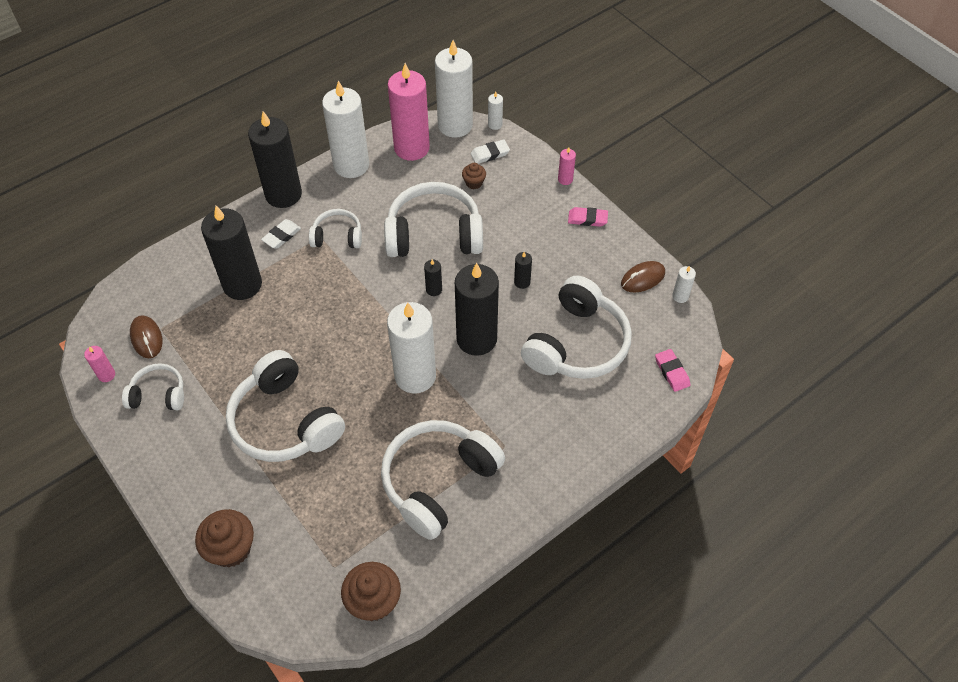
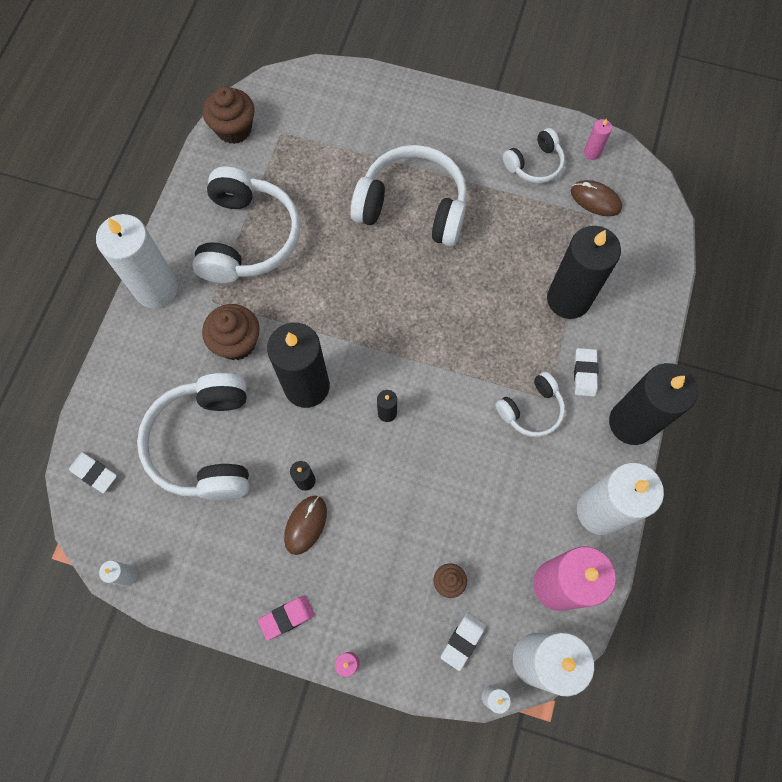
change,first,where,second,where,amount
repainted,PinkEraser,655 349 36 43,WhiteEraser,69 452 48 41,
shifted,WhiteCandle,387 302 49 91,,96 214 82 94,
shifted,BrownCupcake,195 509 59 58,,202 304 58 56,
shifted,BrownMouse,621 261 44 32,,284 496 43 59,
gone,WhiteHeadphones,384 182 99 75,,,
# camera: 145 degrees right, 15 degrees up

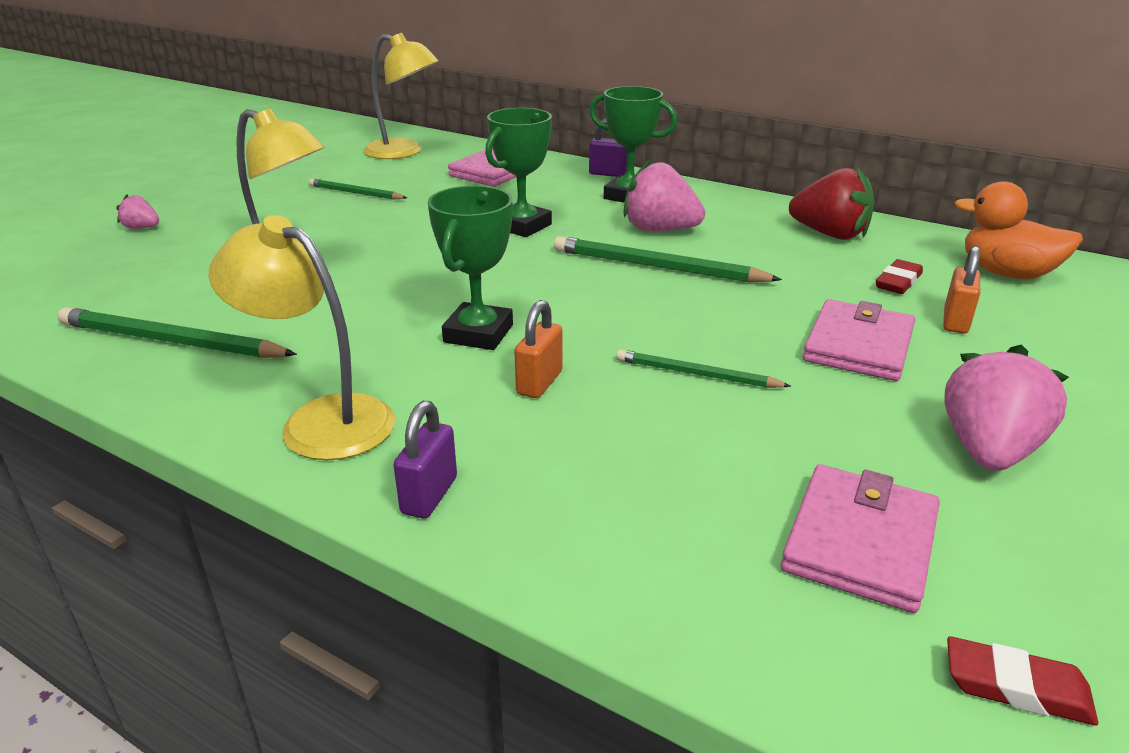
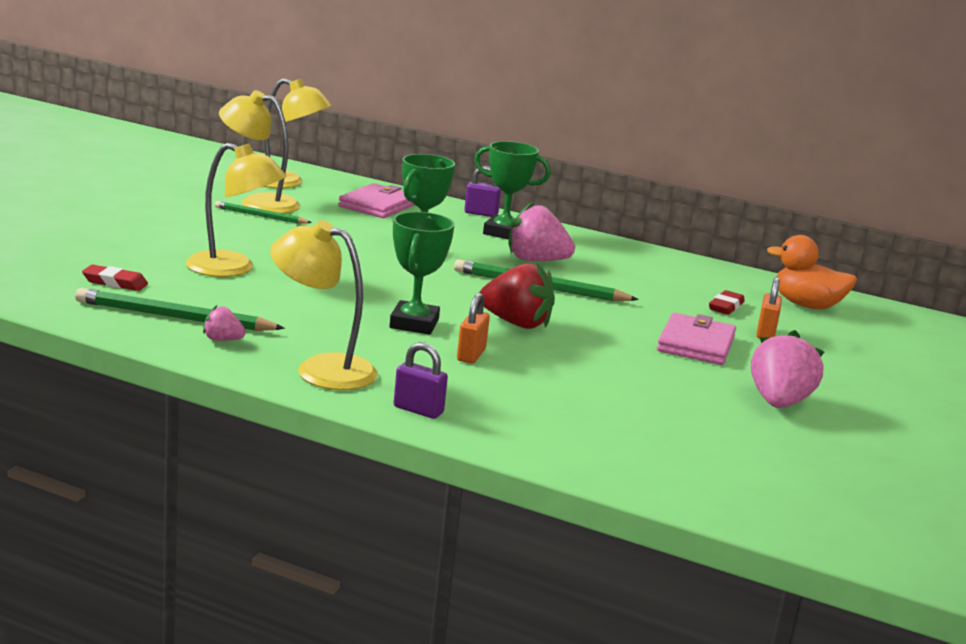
change,first,where,second,where,amount
shifted,RedEraser,947 636 151 89,,82 265 66 26,
shifted,PinkStrawberry,116 194 43 35,,203 305 43 36,
new,,,YellowLamp,219 90 81 124,
rotated,PurplePadlock,393 401 64 118,,394 342 54 77,75 degrees counterclockwise
shifted,RedStrawberry,789 167 85 73,,479 263 76 66,
gone,GreenPencil,616 349 175 39,,,
gone,PinkWallet,781 464 159 149,,,
# camera: 10 degrees left, 10 degrees down

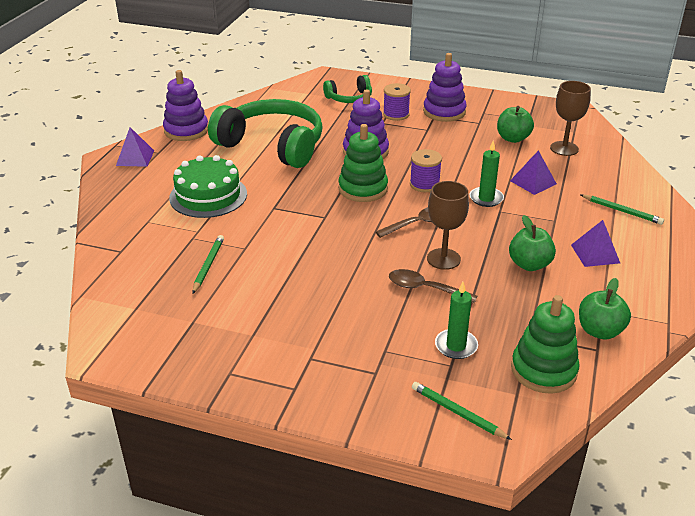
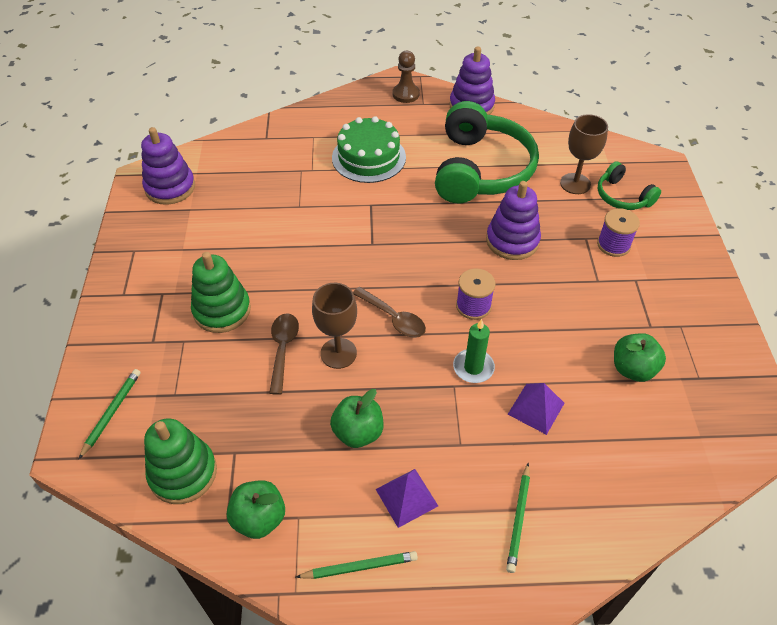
change,first,where,second,where,amount
shifted,PurpleStackingToy,423 53 44 69,,141 127 54 78,
shifted,GreenStackingToy,338 124 50 78,,191 252 60 81,
shifted,GreenPencil,192 235 32 59,,296 551 122 28,
swapped,PurplePyramid,116 127 38 40,BrownPawn,393 51 27 52,
shifted,BrownGoblet,550 81 41 75,,560 114 48 80,
gone,GreenCandle,435 282 43 77,,,
# camera: 70 degrees right, 15 degrees up

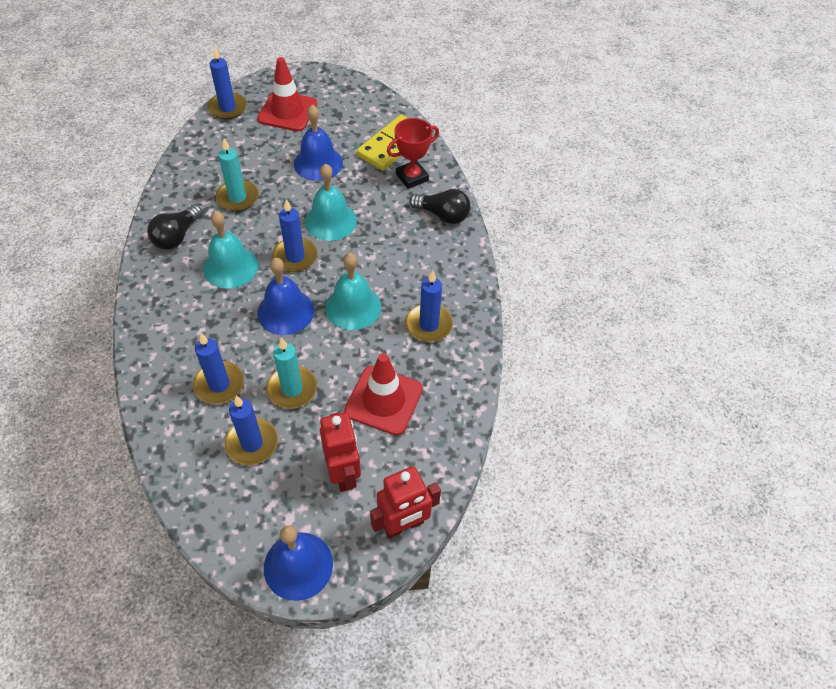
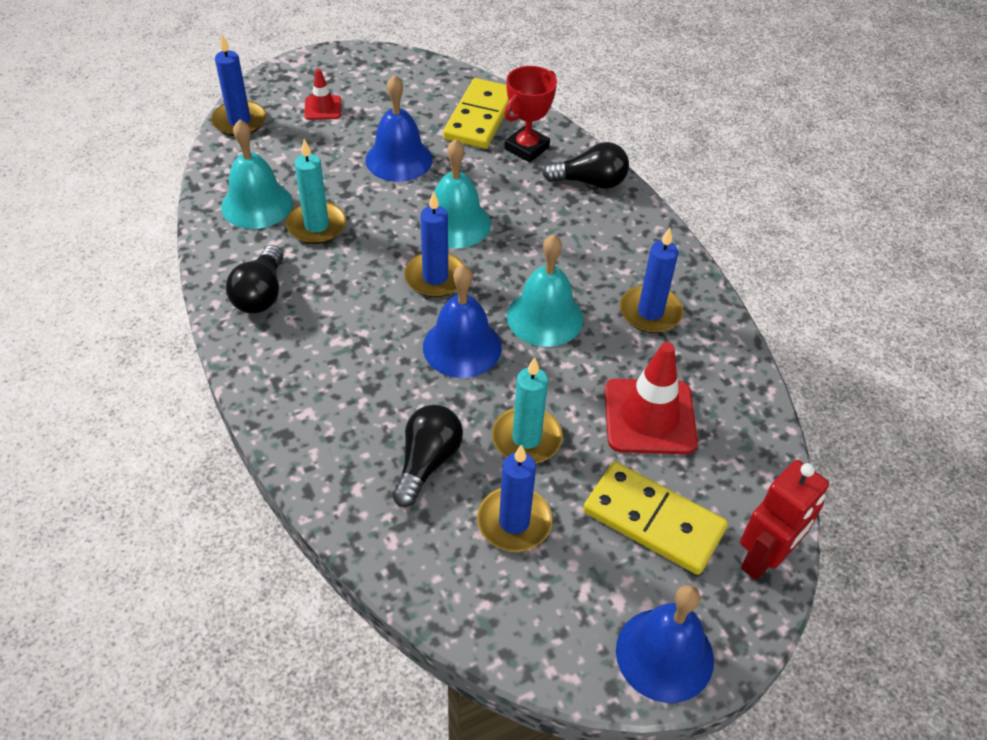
change,first,where,second,where,amount
shifted,TurquoiseBell,203 211 55 78,,221 119 72 110,
scaled,RedTrafficCone,257 57 60 75,,304 69 37 51,x0.53
swapped,BlueCandle,193 333 51 71,BlackLightBulb,392 405 71 102,
swapped,RedRobot,320 412 41 80,YellowDomino,583 462 145 113,
# camera: 20 degrees left, 5 degrees down

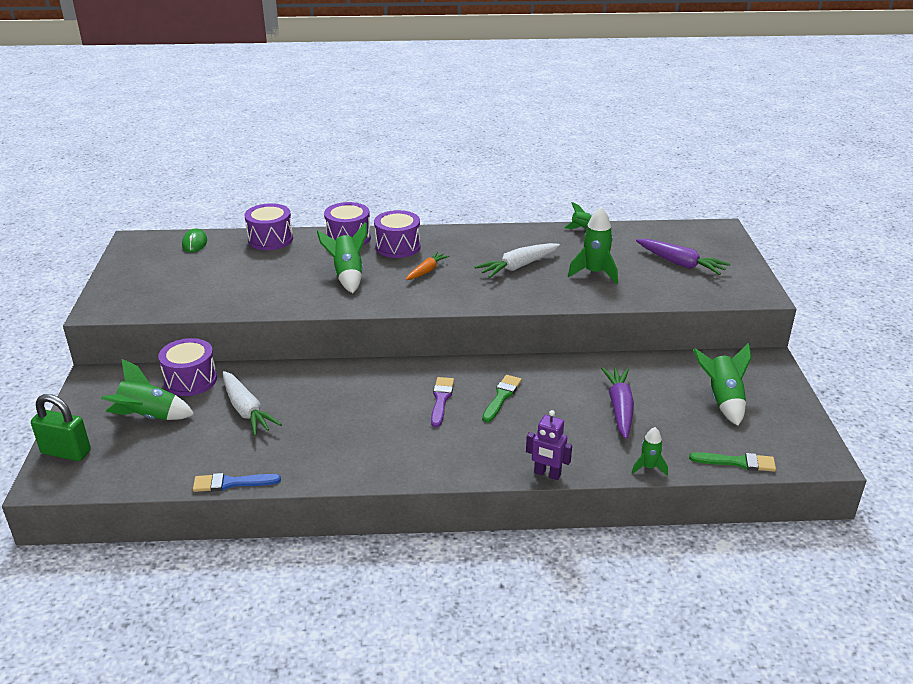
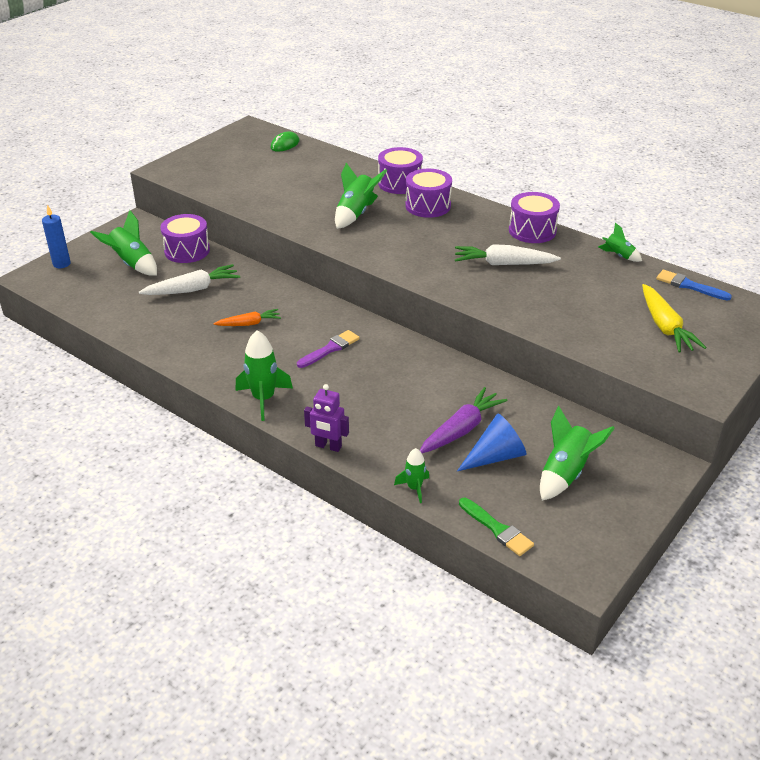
change,first,where,second,where,amount
swapped,GreenPadlock,31 394 60 67,BlueCandle,42 205 29 63,
rotated,WhiteCarrot,223 371 59 65,,139 264 101 31,120 degrees counterclockwise
shifted,OrangeCarrot,406 252 44 28,,213 309 68 17,
shifted,GreenRocket,568 207 50 77,,235 330 58 91,
rotated,PurpleRobot,526 410 46 70,,304 384 45 68,45 degrees counterclockwise
new,,,BlueCone,457 414 69 57,
shifted,PurpleDrum,244 203 49 47,,509 192 51 51,
repainted,PurpleCarrot,636 239 94 36,YellowCarrot,642 284 64 69,
shifted,BlueBrush,193 473 88 19,,656 270 76 31,
gone,GreenBrush,482 375 40 47,,,
# camera: 40 degrees right, 5 degrees up

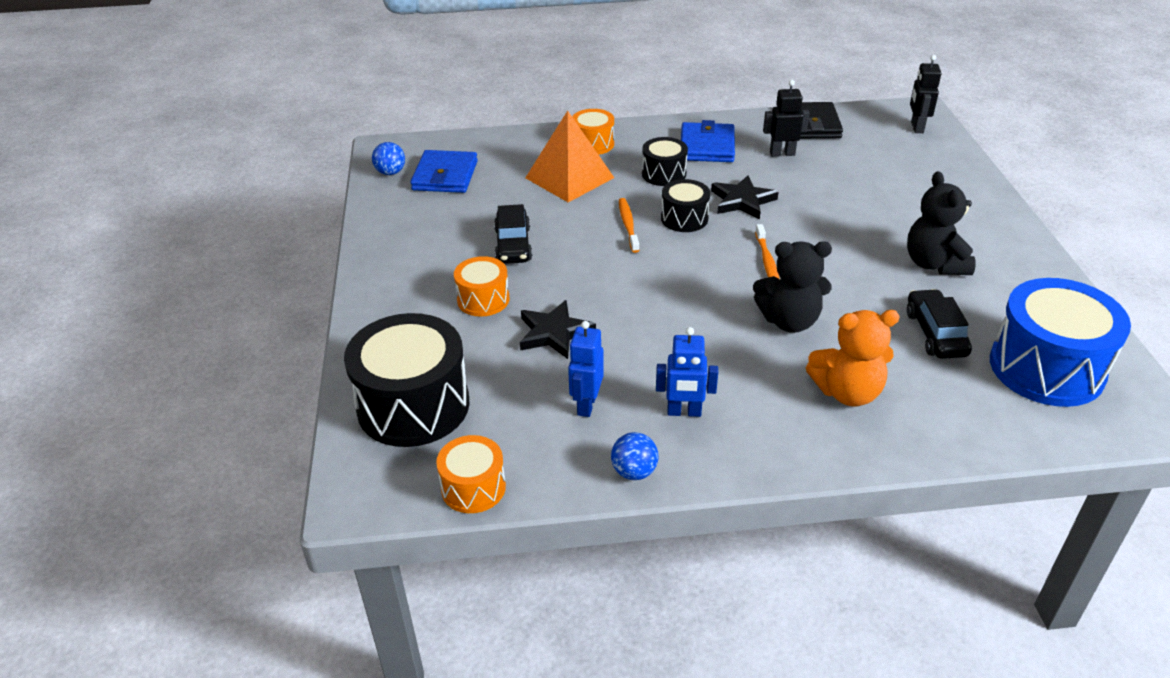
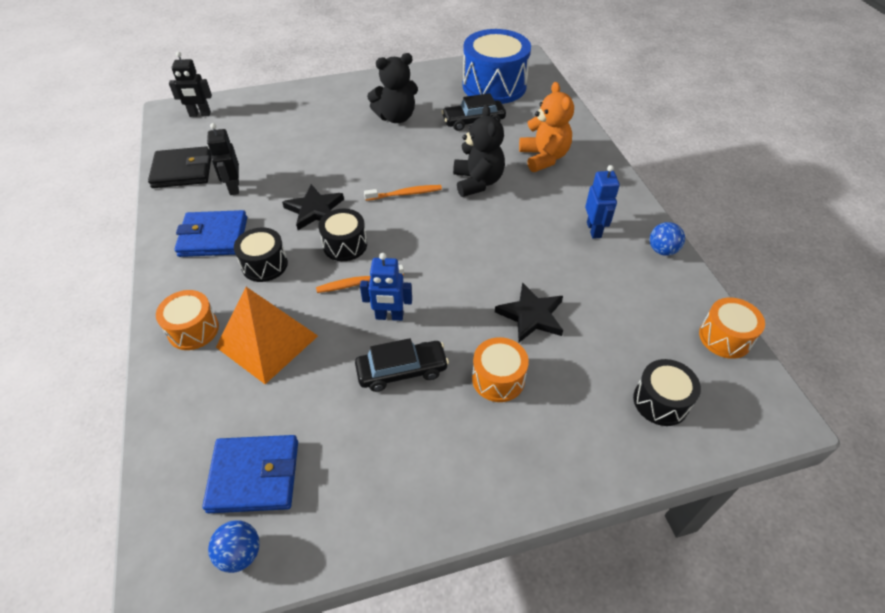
change,first,where,second,where,amount
shifted,BlueRobot,568 321 36 96,,360 253 52 68,
scaled,BlackDrum,344 313 125 134,,633 359 68 67,x0.53
# camera: 100 degrees left, 10 degrees up

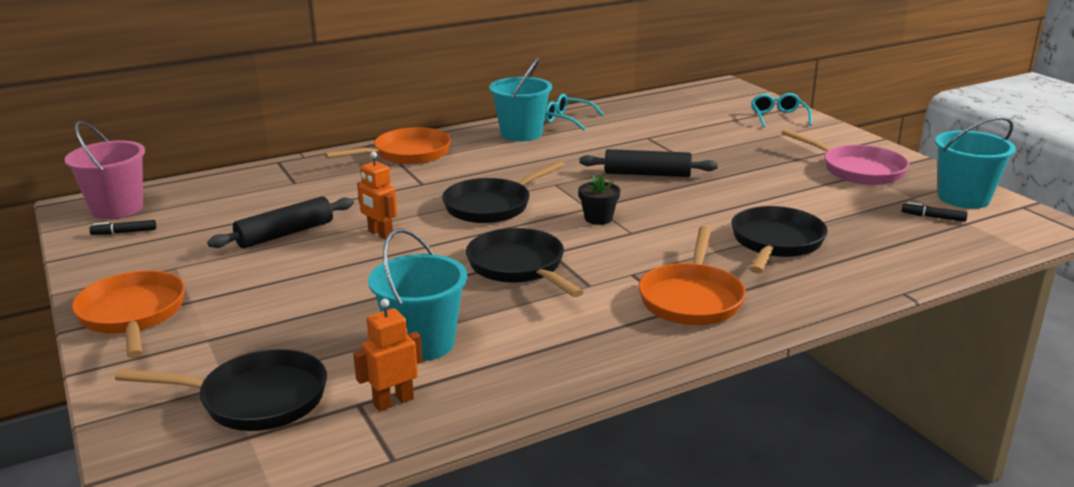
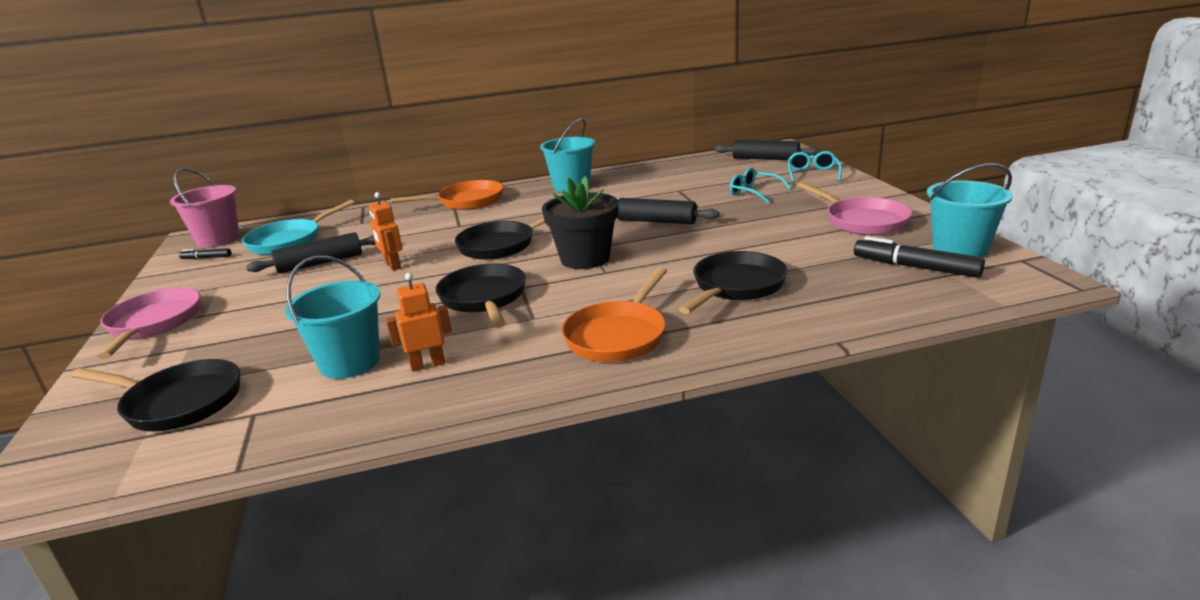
change,first,where,second,where,amount
repainted,OrangePan,72 270 113 88,PinkPan,97 288 103 71,
new,,,TurquoisePan,242 200 113 55,
shifted,OrangeRobot,353 299 70 113,,386 273 66 99,
scaled,BlackFlowerPot,578 174 42 51,,542 176 77 93,x1.94
new,,,BlackRollingPin,715 140 105 20,
shifted,TurquoiseGlasses,545 94 59 36,,730 167 61 36,
scaled,BlackMarker,902 202 66 20,,854 236 131 42,x1.92
# camera: 15 degrees right, 0 degrees up

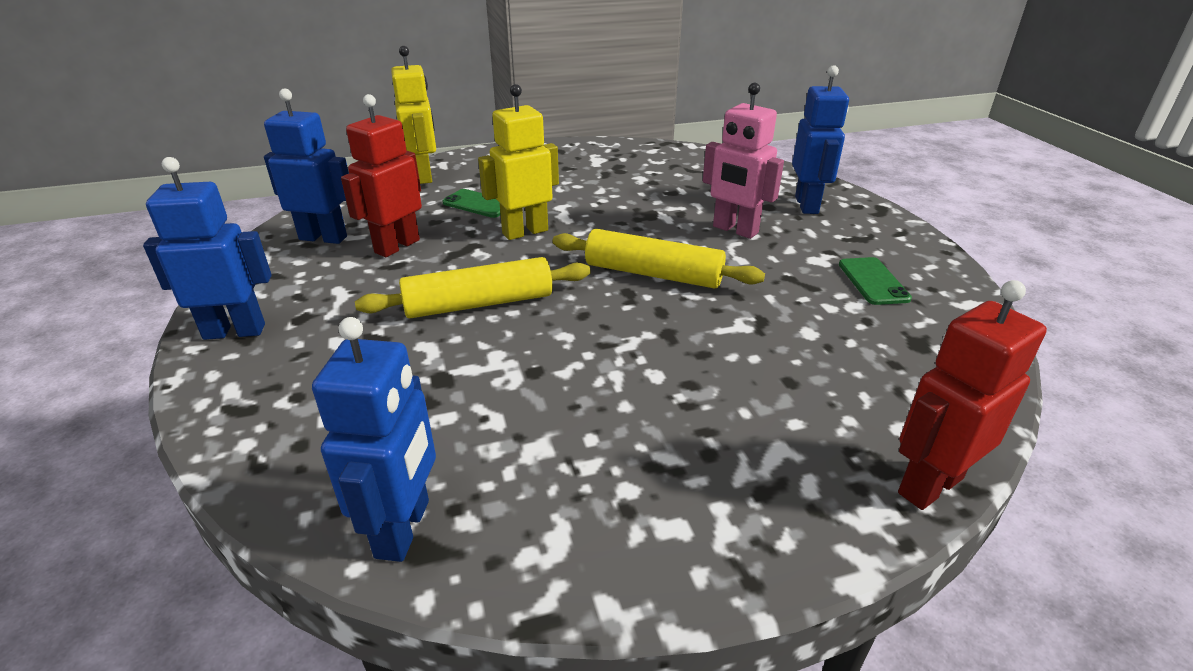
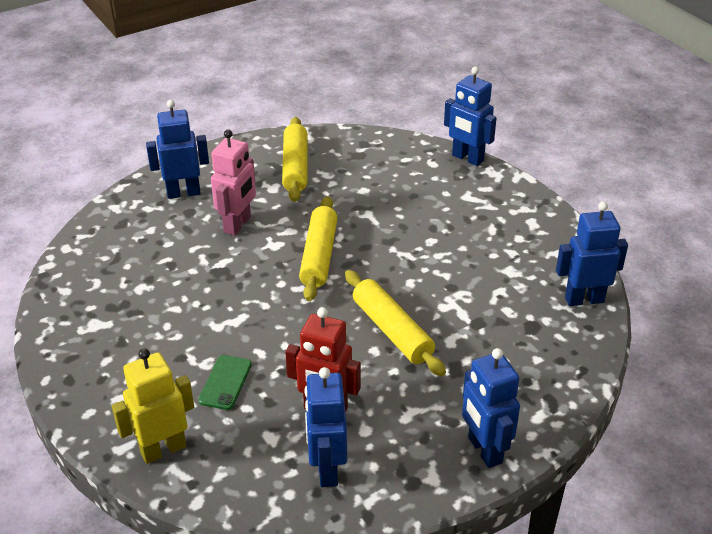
change,first,where,second,where,amount
swapped,GreenPhone,839 257 73 48,YellowRollingPin,282 117 25 85,
repainted,RedRobot,898 280 149 230,BlueRobot,444 66 53 100,
gone,YellowRobot,478 84 81 156,,,
# camera: 105 degrees left, 5 degrees up

